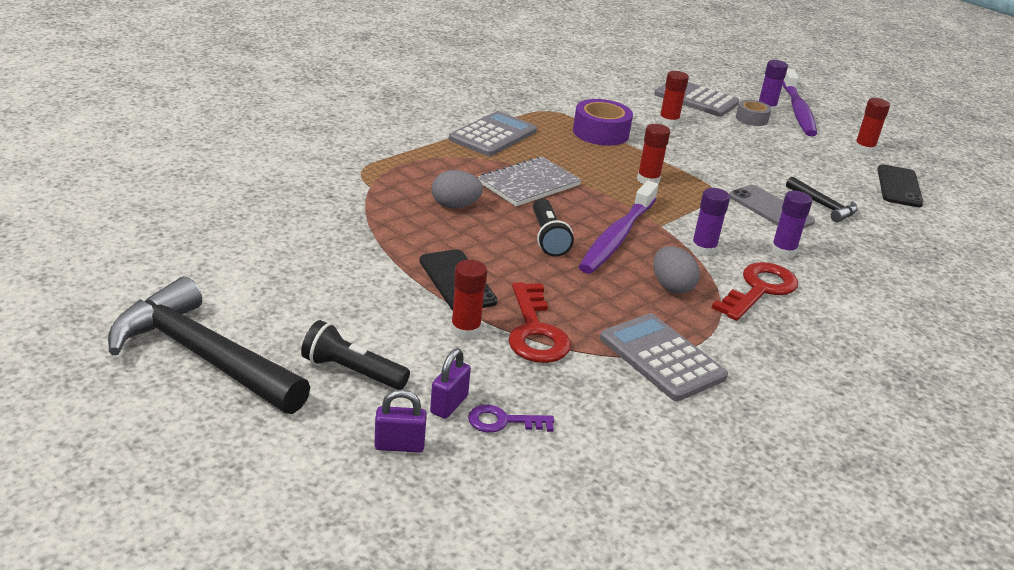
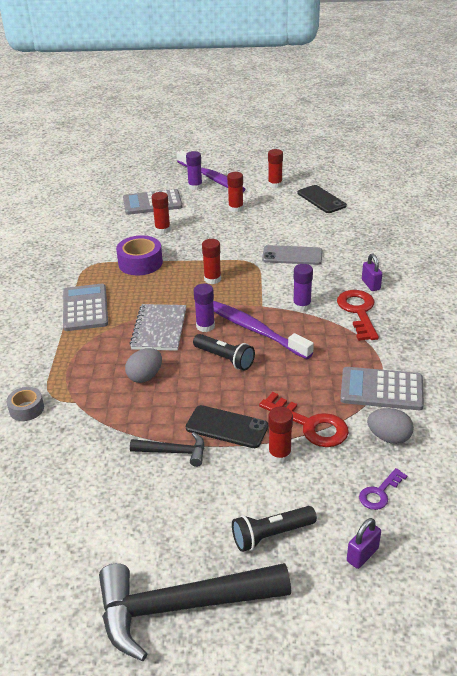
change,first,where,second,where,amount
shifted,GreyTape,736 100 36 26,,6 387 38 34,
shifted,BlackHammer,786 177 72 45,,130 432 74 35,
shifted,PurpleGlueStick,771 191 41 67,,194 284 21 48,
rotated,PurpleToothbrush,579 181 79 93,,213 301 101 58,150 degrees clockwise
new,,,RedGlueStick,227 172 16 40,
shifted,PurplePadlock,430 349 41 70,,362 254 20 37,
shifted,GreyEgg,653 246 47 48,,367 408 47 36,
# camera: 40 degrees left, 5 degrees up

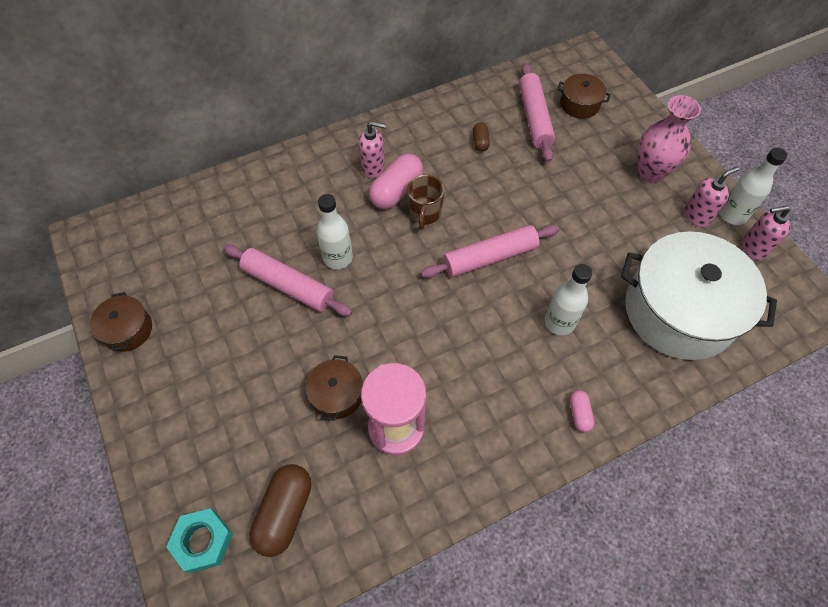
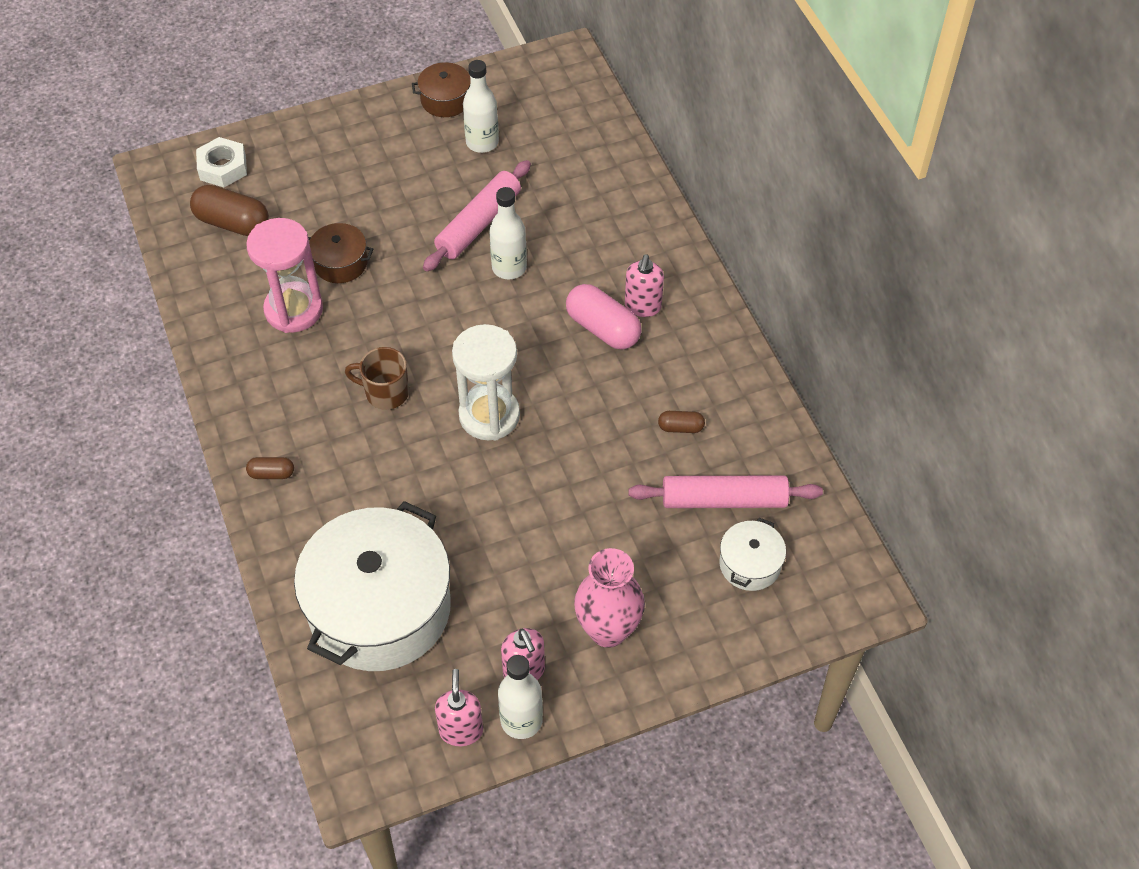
change,first,where,second,where,amount
repainted,TurquoiseNut,166 509 67 64,WhiteNut,196 137 51 50,
repainted,PinkCapsule,569 390 26 42,BrownCapsule,246 457 48 22,
shifted,BrownMug,407 175 37 55,,345 347 64 63,
swapped,PinkRollingPin,421 225 138 53,WhiteHourglass,452 324 68 117,
shifted,WhiteBottle,544 264 48 71,,463 60 36 93,
repainted,BrownPot,557 74 54 45,WhitePot,719 518 67 73,
# camera: 95 degrees right, 5 degrees down

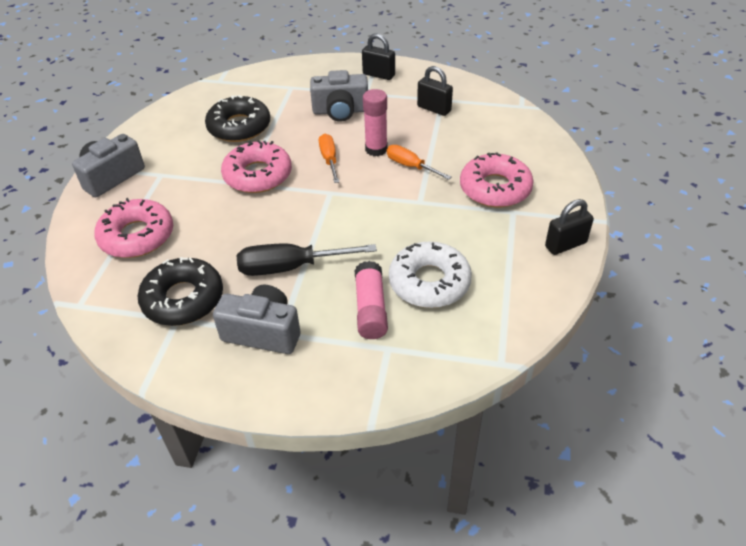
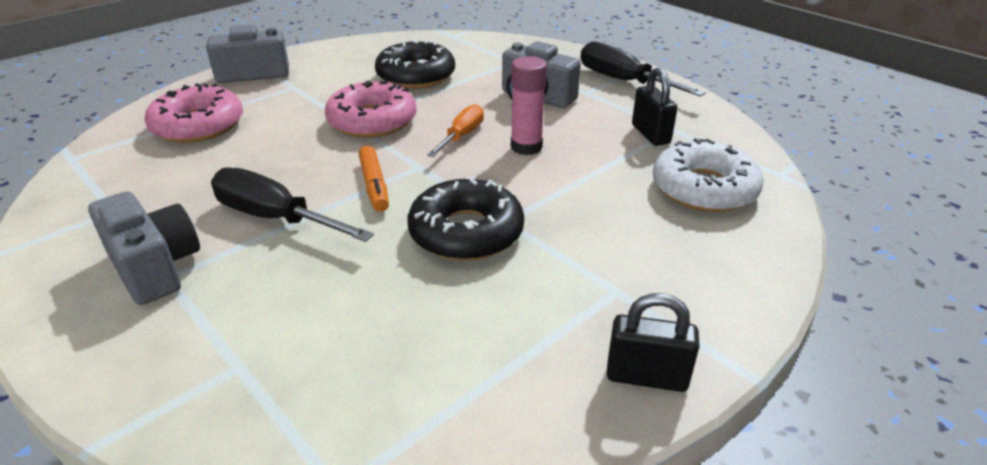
change,first,where,second,where,amount
new,,,OrangeMarker,359 146 30 66,
shifted,BlackDonut,138 257 85 69,,408 176 116 85,
swapped,BlackPadlock,362 34 33 46,BlackScrewdriver,580 41 126 56,
shifted,WhiteDonut,389 241 83 67,,653 138 110 74,
gone,PinkGlueStick,355 261 33 78,,,
gone,OrangeScrewdriver,387 145 64 35,,,
gone,PinkDonut,460 152 74 55,,,
# camera: 35 degrees right, 10 degrees down

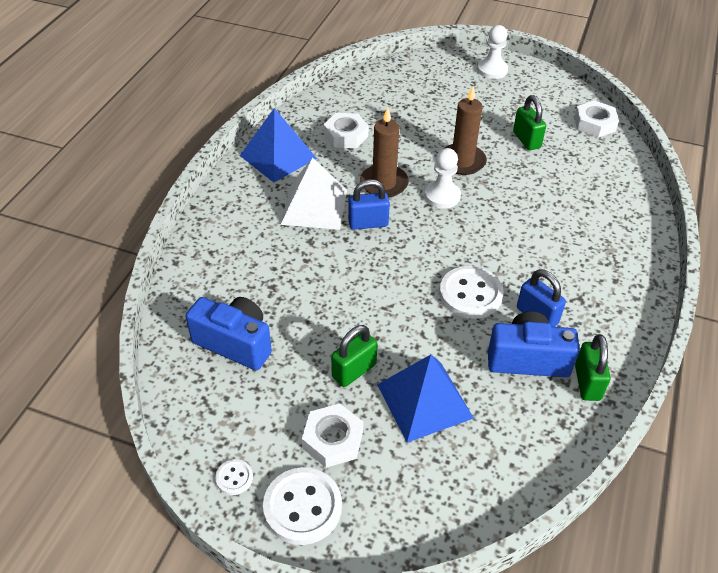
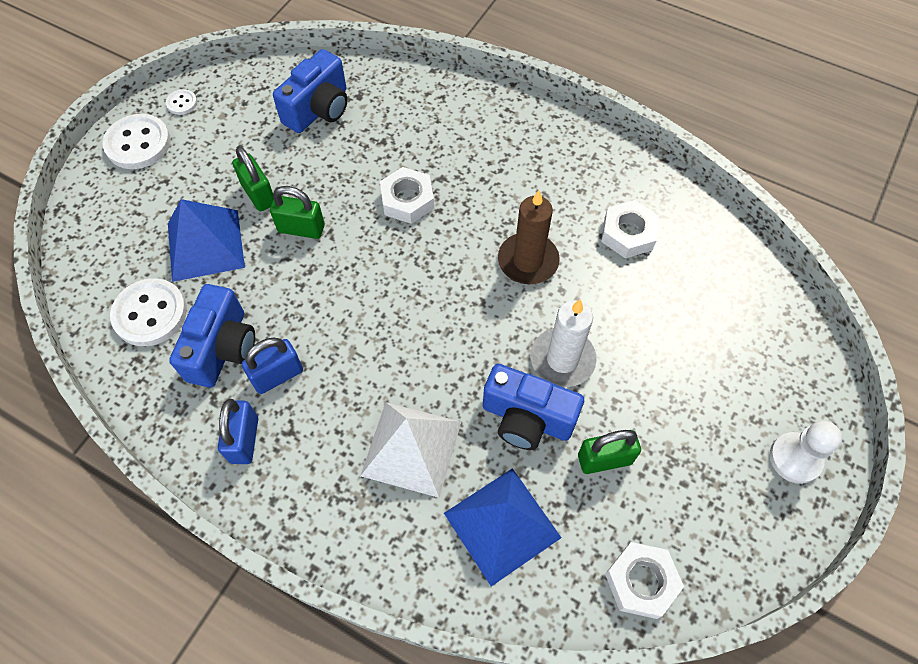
change,first,where,second,where,amount
shifted,WhiteButton,439 266 65 53,,110 278 77 68,
shifted,BluePadlock,348 179 42 51,,218 399 40 65,
shifted,GreenPadlock,575 334 36 67,,270 186 55 53,
shifted,WhitePyramid,280 157 67 73,,360 402 101 96,
shifted,WhiteNut,302 403 61 65,,380 167 54 57,
shifted,BluePyramid,240 108 77 74,,444 468 117 118,
new,,,BlueCamera,483 363 101 87,
repainted,BrownCandle,443 86 44 89,WhiteCandle,531 299 65 88,
gone,WhitePawn,425 148 36 60,,,
# camera: 100 degrees right, 15 degrees up

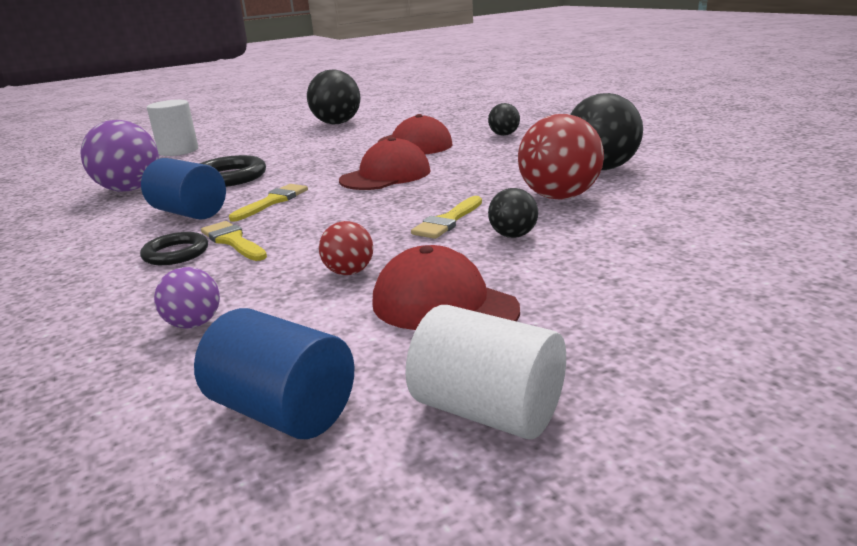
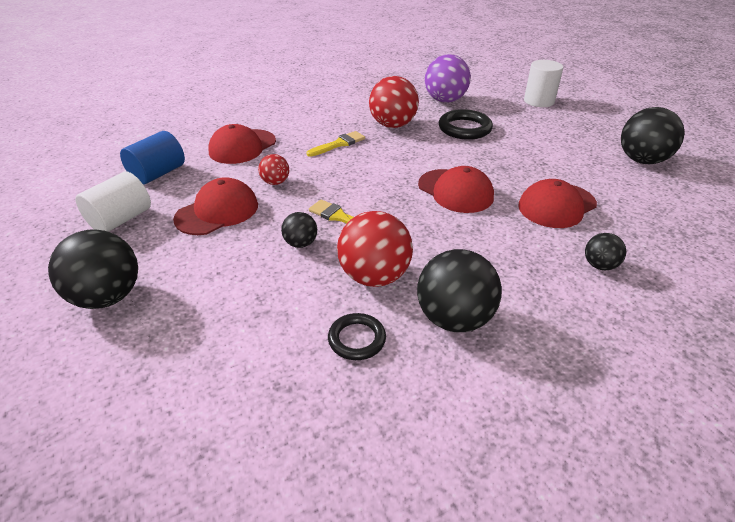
change,first,where,second,where,amount
new,,,BlackBall,48 229 90 80,
swapped,PurpleBall,154 267 66 62,RedCap,208 124 68 40,
shifted,BlackRing,140 232 68 33,,328 313 58 47,
swapped,BlueCylinder,141 158 85 62,RedBall,369 76 50 52,
gone,YellowBrush,229 184 79 38,,,
# camera: 90 degrees right, 15 degrees up

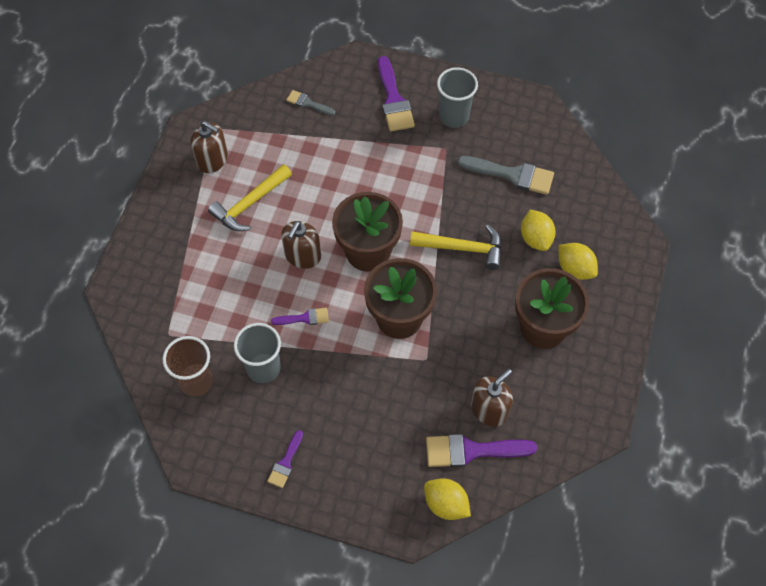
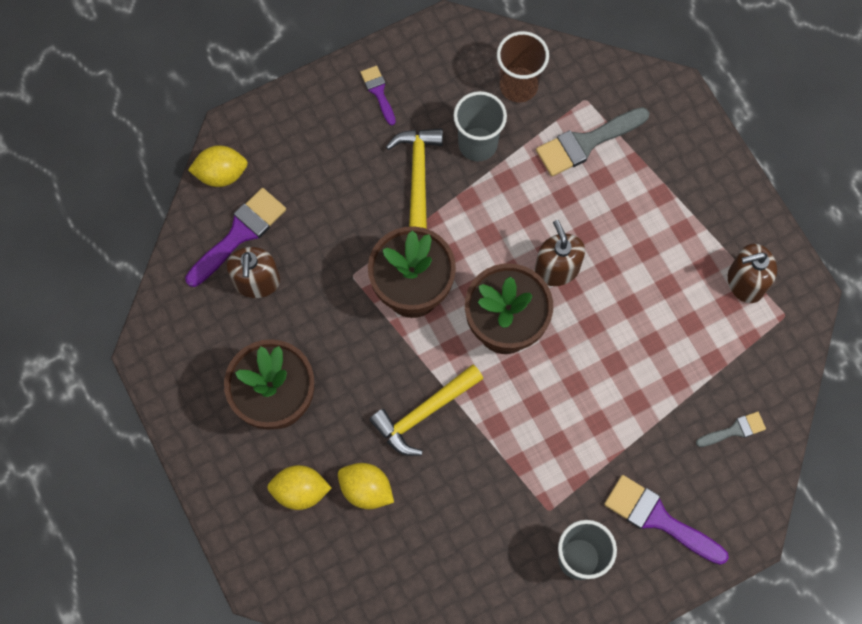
change,first,where,second,where,amount
shifted,YellowHammer,208 164 84 67,,386 128 57 101,
shifted,GreyBrush,457 156 97 39,,536 107 113 69,
gone,PurpleBrush,271 308 58 17,,,
# camera: 135 degrees right, 10 degrees up

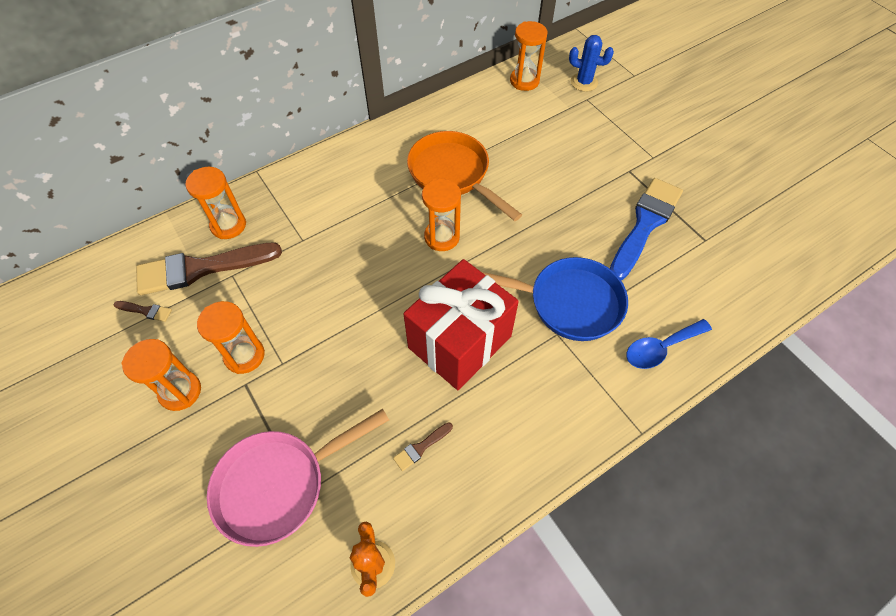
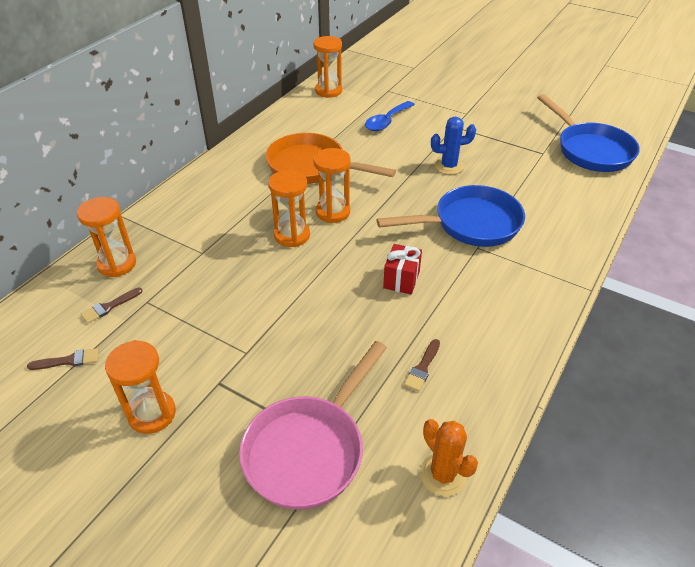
change,first,where,second,where,amount
scaled,BrownBrush,136 243 146 52,,81 287 61 36,x0.41
shifted,OrangeHourglass,197 301 68 73,,268 170 42 77,
shifted,BlueSpoon,627 319 85 50,,365 101 50 30,
scaled,RedGift,403 259 116 131,,383 244 39 51,x0.44
shifted,BlueCactus,569 35 45 57,,431 117 45 58,
new,,,BluePan,537 94 103 78,
gone,BlueBrush,610 178 73 102,,,
# camera: 25 degrees left, 15 degrees down

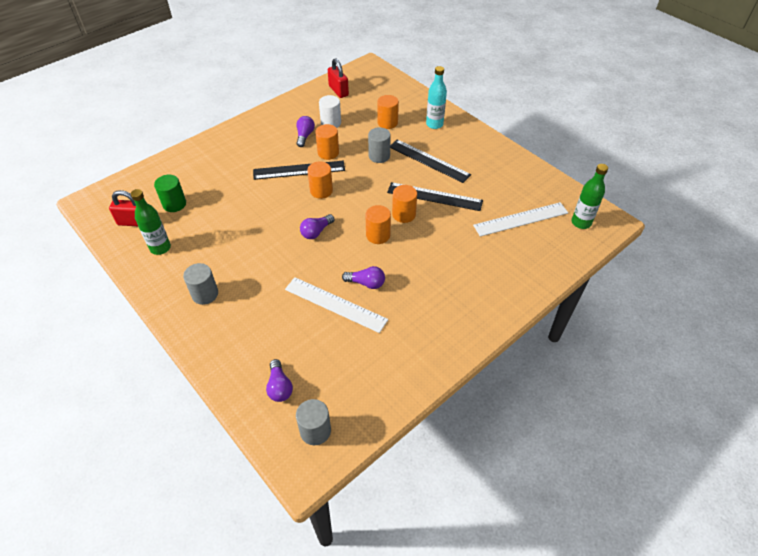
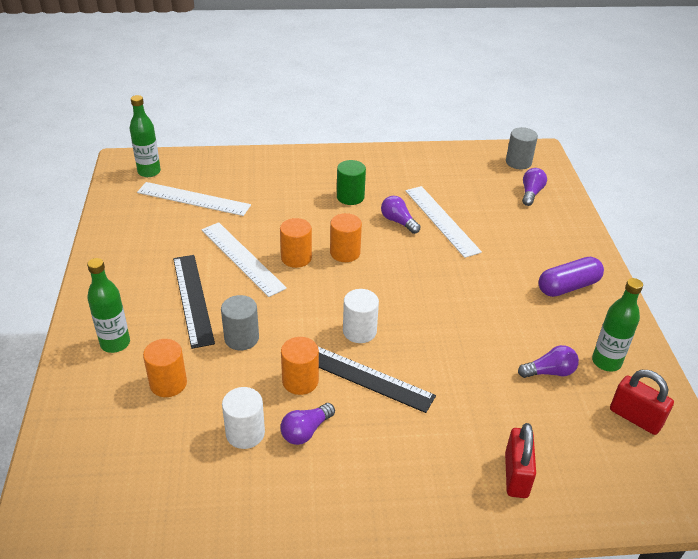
change,first,where,second,where,amount
repainted,TurquoiseBottle,426 66 21 63,GreenBottle,87 258 43 95,
repainted,BlackRuler,387 182 96 29,WhiteRuler,202 222 85 75,
shifted,GreenCylinder,154 175 32 37,,337 160 29 45,
repainted,OrangeCylinder,307 161 26 38,WhiteCylinder,343 289 36 54,
shifted,RedPadlock,328 58 21 40,,505 423 31 75,
shifted,PurpleLightBulb,300 214 34 25,,518 345 61 33,
swapped,GreyCylinder,183 263 35 42,PurpleCapsule,538 257 66 40,
# camera: 145 degrees left, 10 degrees down

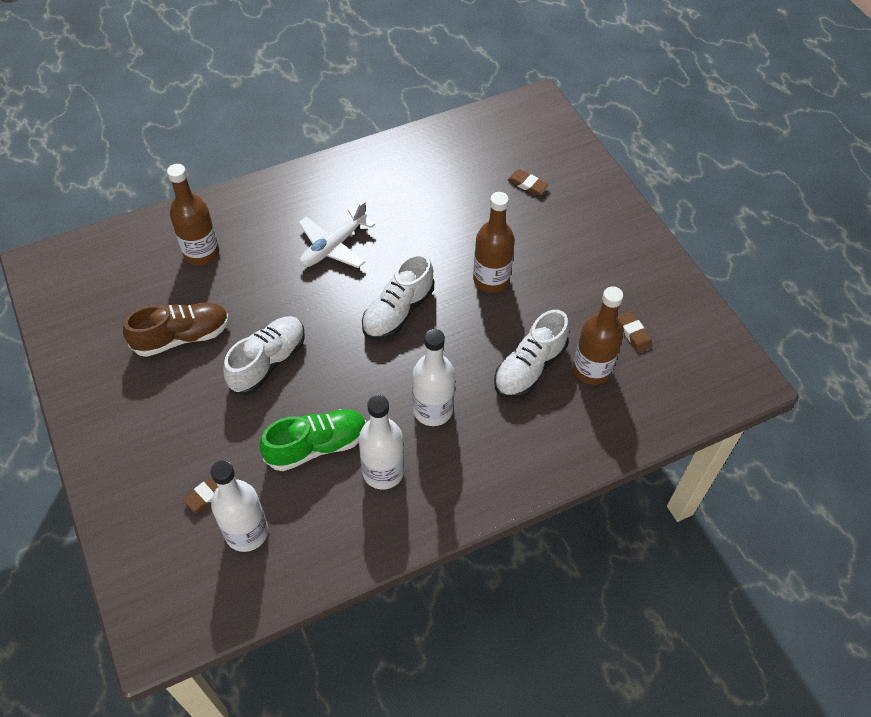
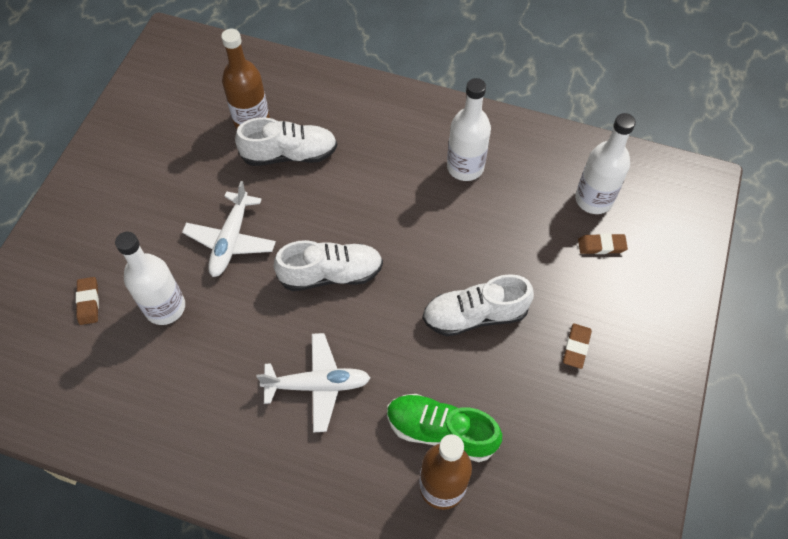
change,first,where,second,where,amount
shifted,WhiteBottle,412 329 43 97,,115 232 70 93,
swapped,BrownBottle,473 192 42 101,WhitePlane,182 181 94 96,
shifted,GreenShoe,260 409 106 62,,387 394 115 68,
shifted,BrownEraser,617 311 36 42,,563 323 29 46,
gone,BrownShoe,123 303 106 54,,,
# camera: 135 degrees left, 5 degrees up

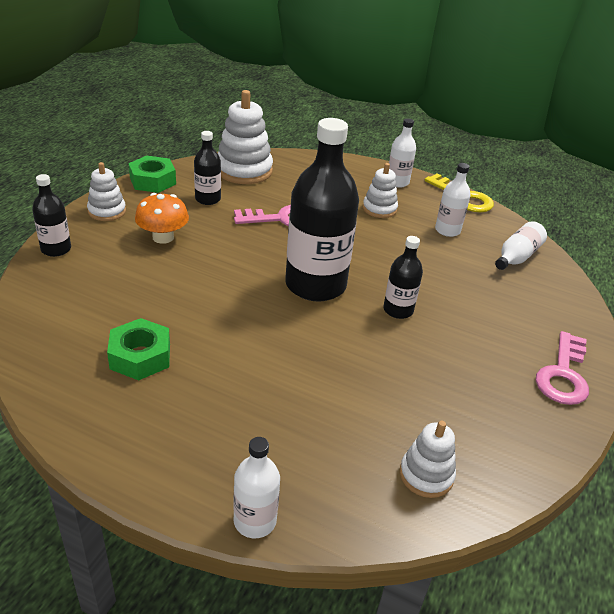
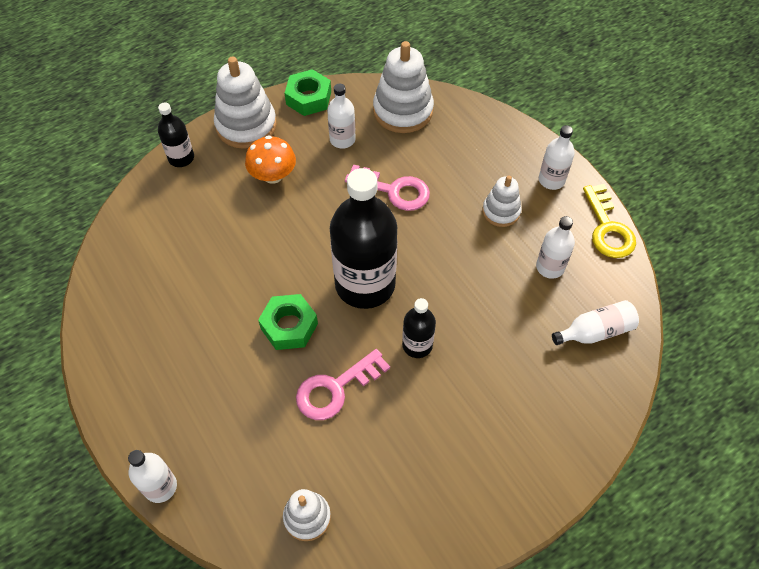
change,first,where,second,where,amount
scaled,WhiteStackingToy,87 162 39 59,,214 56 63 93,x1.72
shifted,GreenNut,107 318 63 62,,258 294 60 56,
shifted,PinkKey,536 331 53 74,,296 349 94 71,
repainted,BlackBottle,194 131 27 74,WhiteBottle,327 83 29 66,
# camera: 35 degrees right, 20 degrees up

